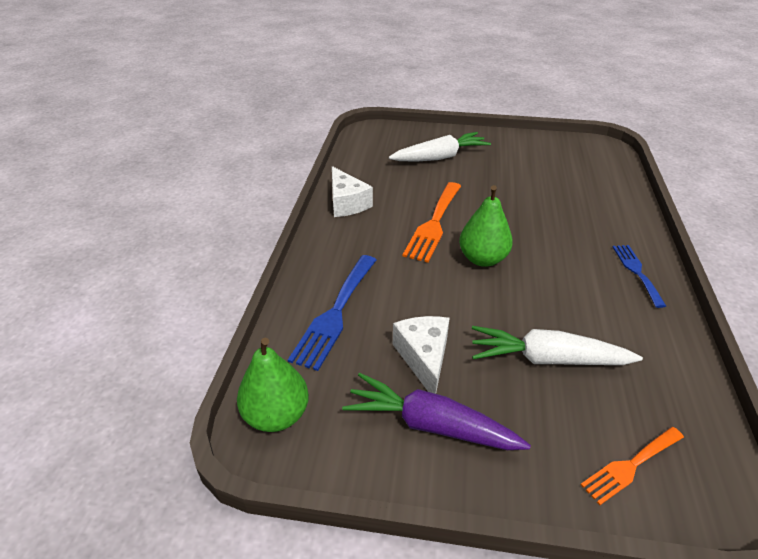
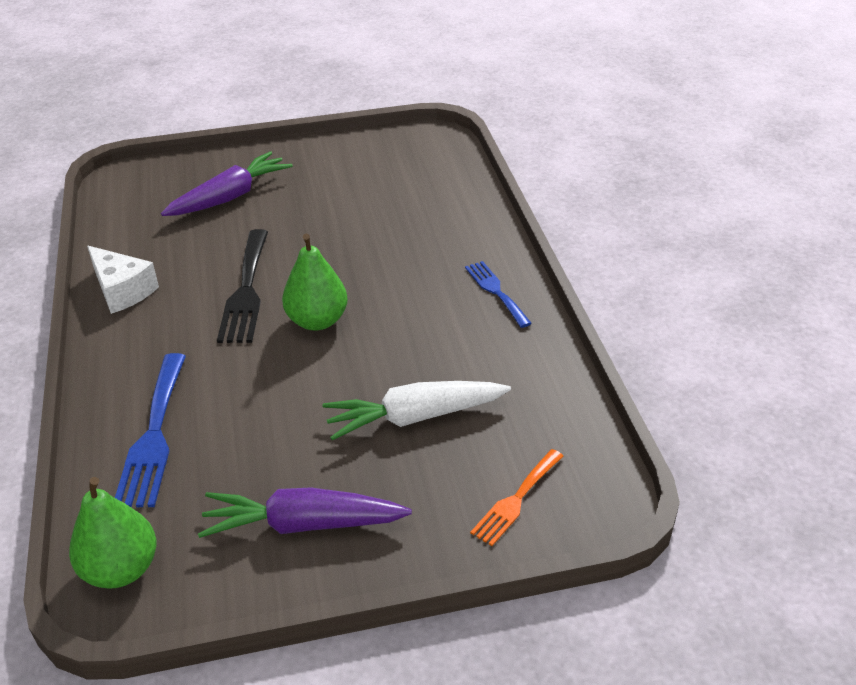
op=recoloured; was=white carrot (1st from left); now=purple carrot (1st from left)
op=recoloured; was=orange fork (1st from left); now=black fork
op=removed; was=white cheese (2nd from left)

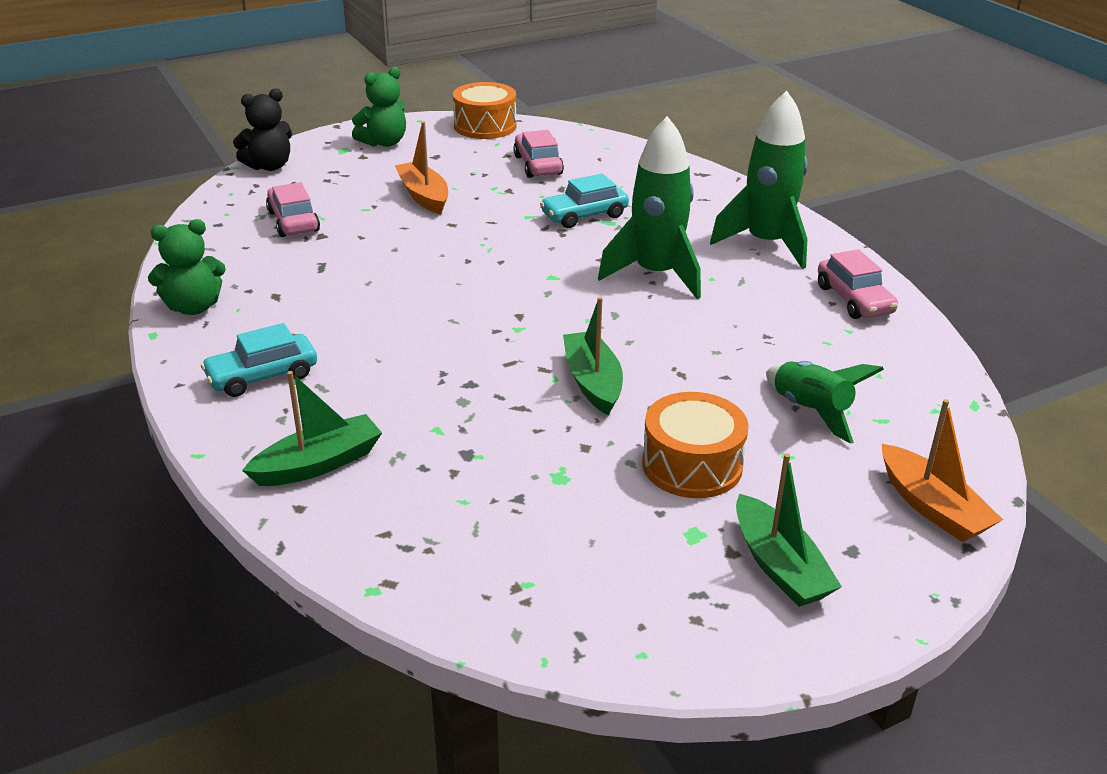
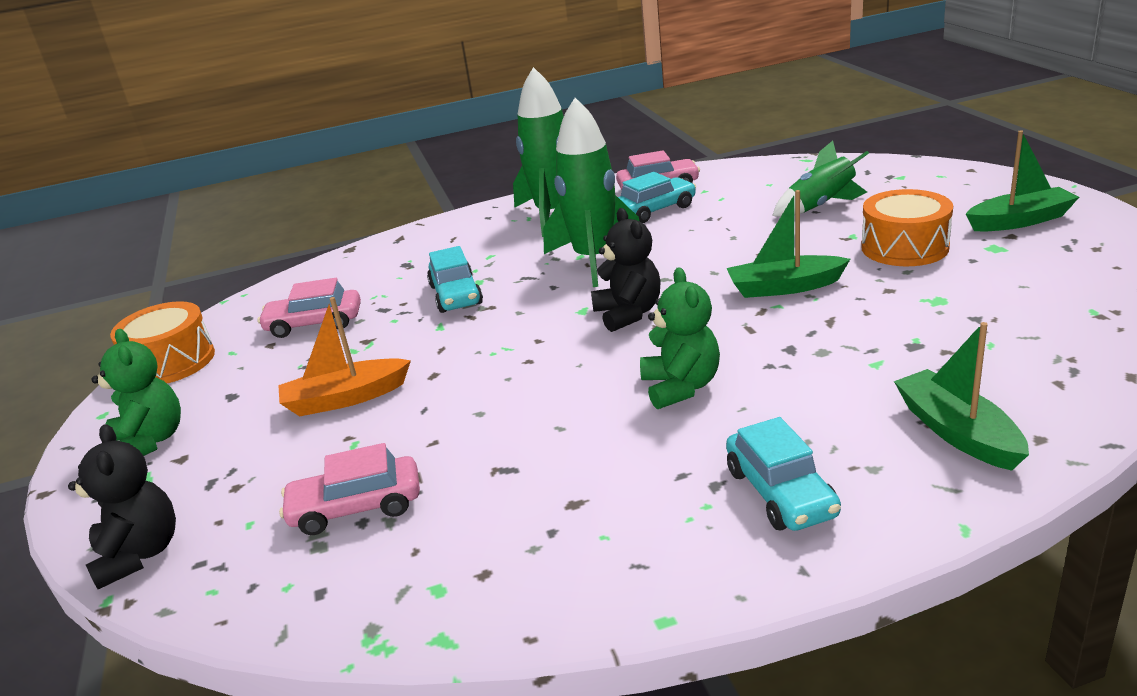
op=moved; was=green teddy bear (1st from left in the first image); now=green teddy bear (2nd from left)
op=removed; was=orange boat (2nd from left)
op=added; now=turquoise car (2nd from left)
op=added; now=black teddy bear (2nd from left)

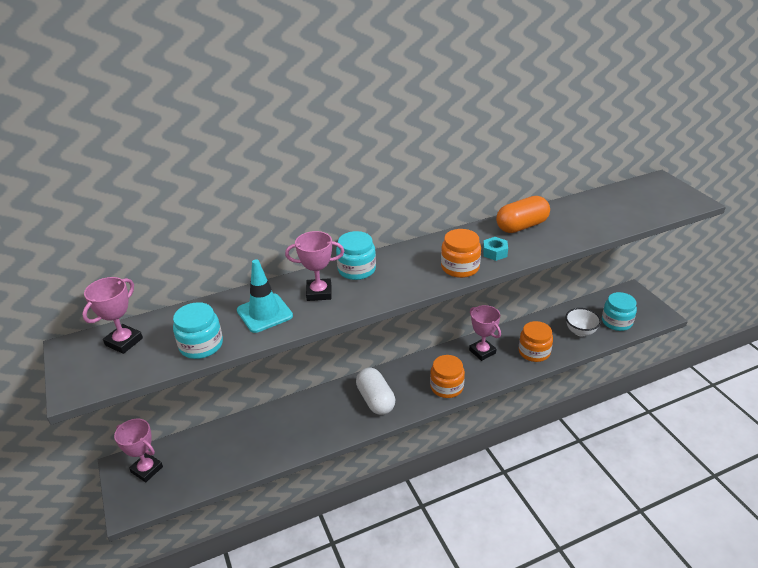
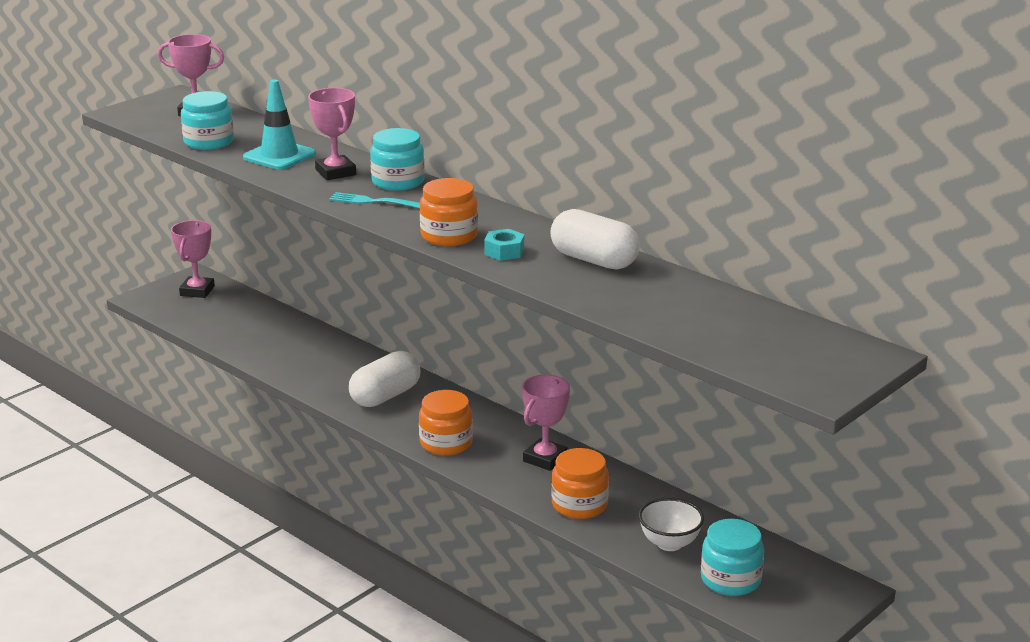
op=recoloured; was=orange capsule; now=white capsule (2nd from left)
op=added; now=turquoise fork

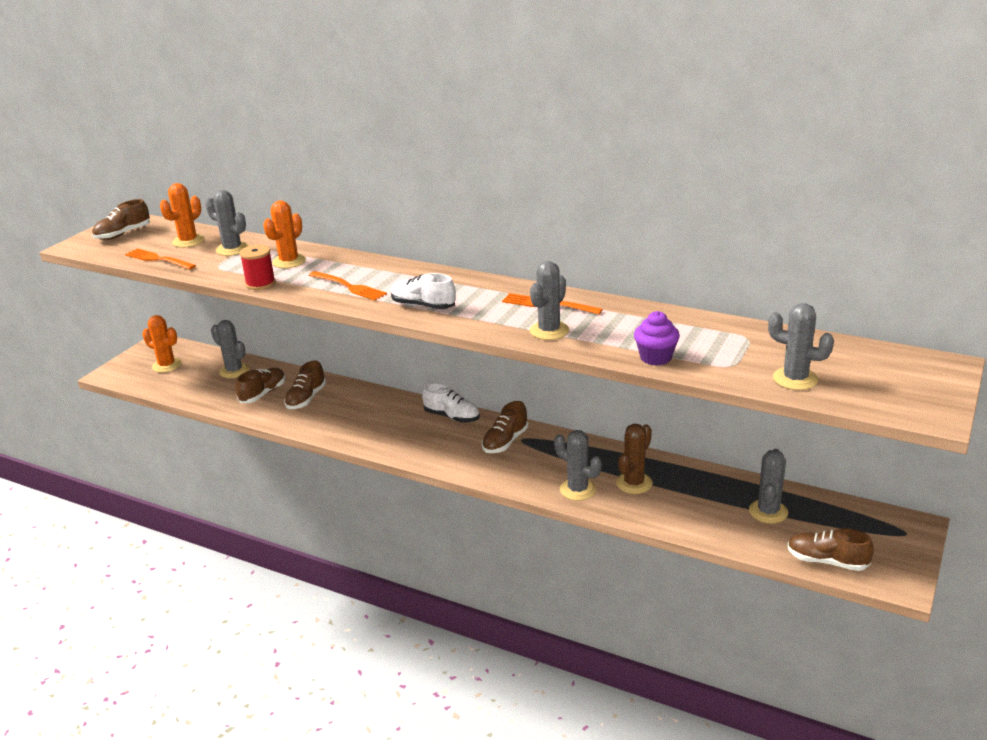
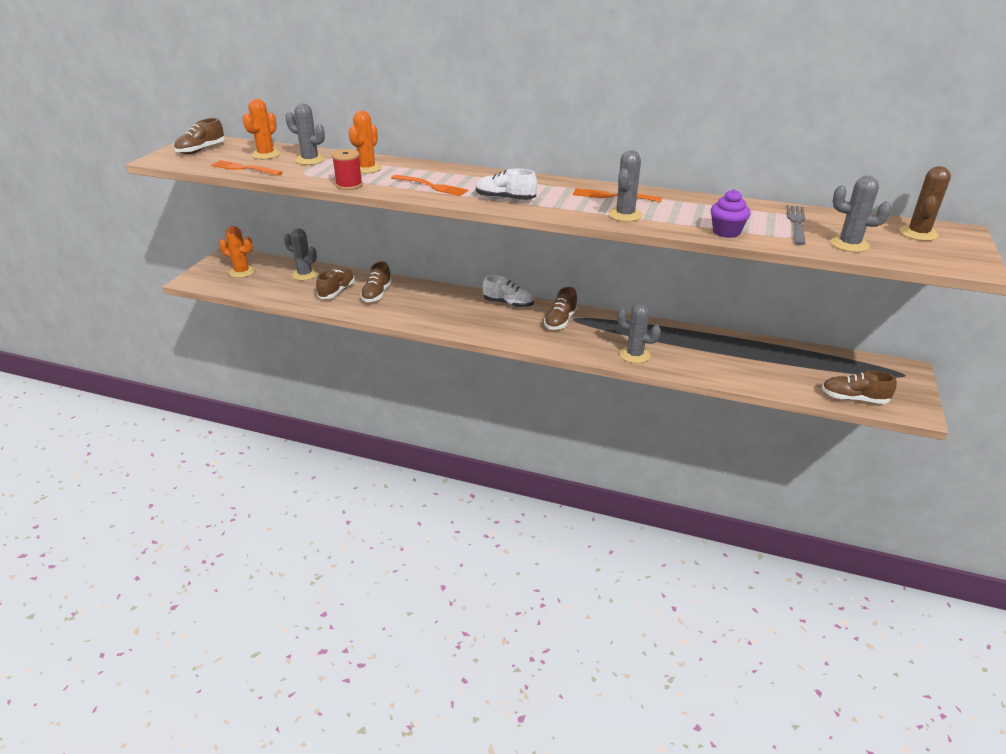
op=moved; was=brown cactus
op=removed; was=grey cactus (5th from left)
op=added; now=grey fork

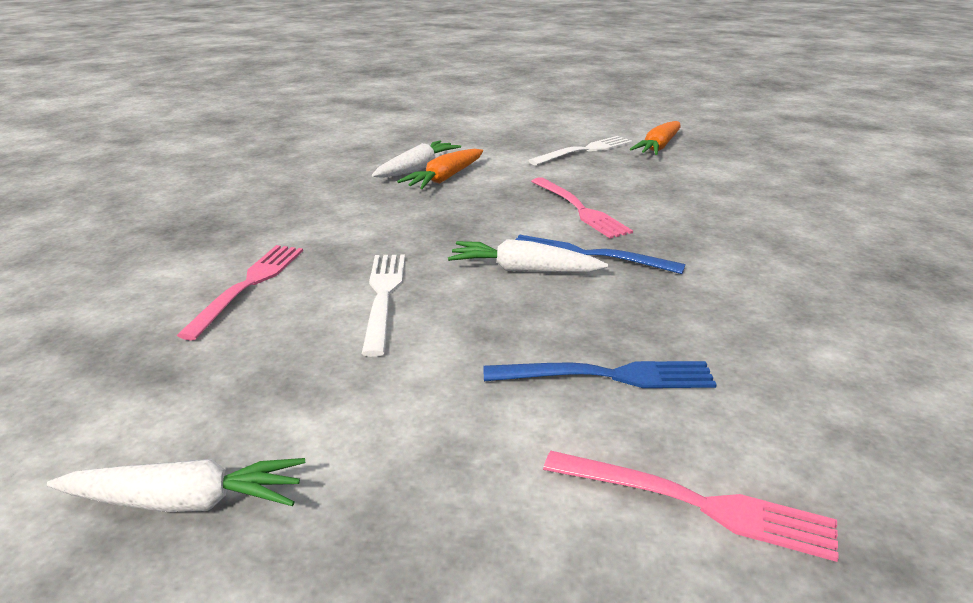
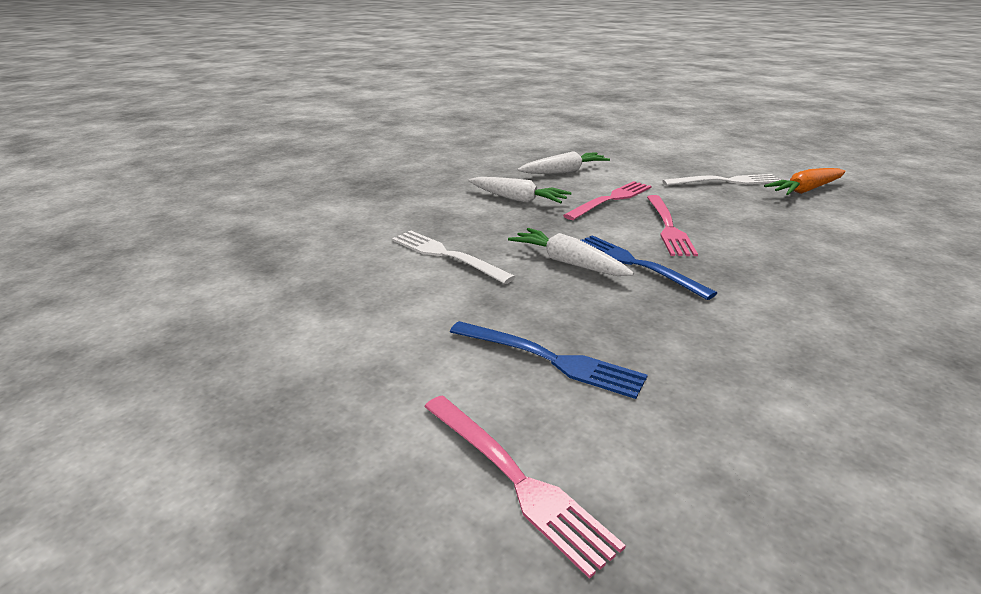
op=removed; was=orange carrot (1st from left)
op=moved; was=pink fork (1st from left in the first image); now=pink fork (2nd from left)
op=turned; was=white fork (1st from left); clockwise=-75
op=moved; was=white carrot (1st from left)

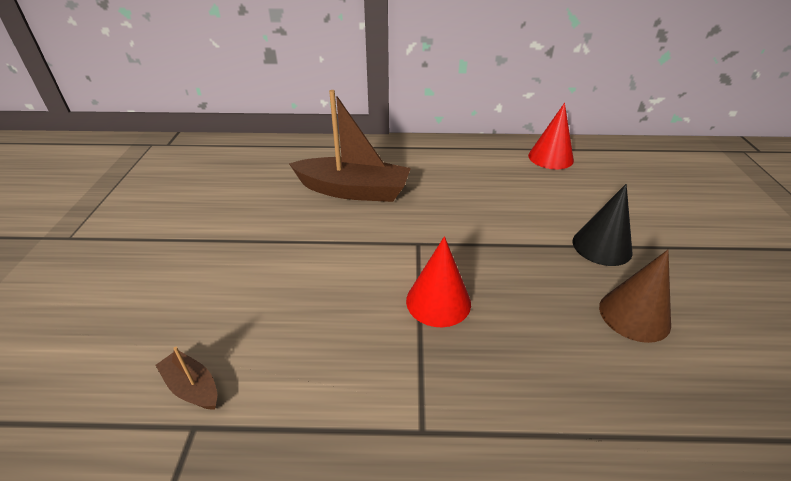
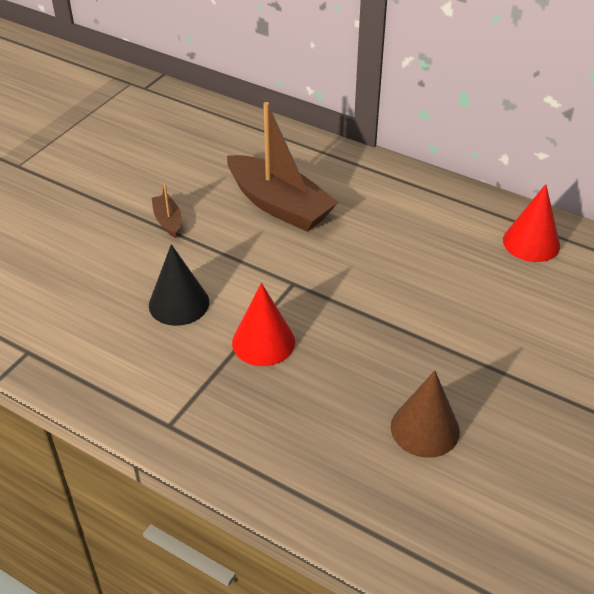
op=moved; was=black cone
op=moved; was=brown boat (1st from left)

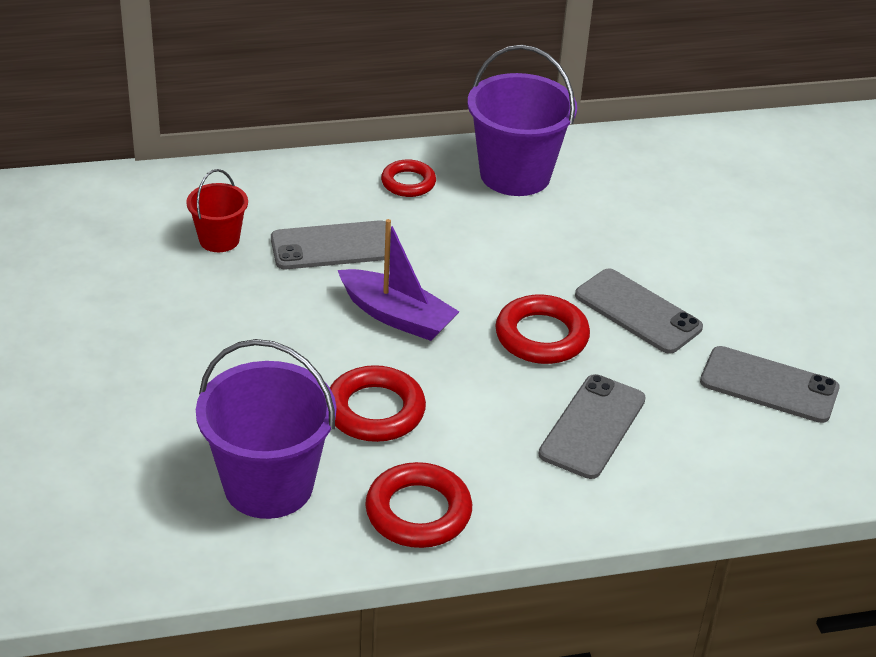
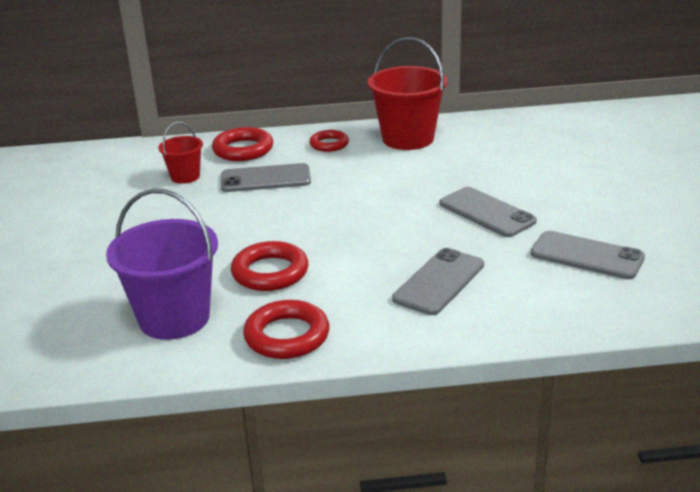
op=recoloured; was=purple bucket (2nd from left); now=red bucket (2nd from left)
op=removed; was=purple boat
op=moved; was=red ring (4th from left in the first image); now=red ring (1st from left)

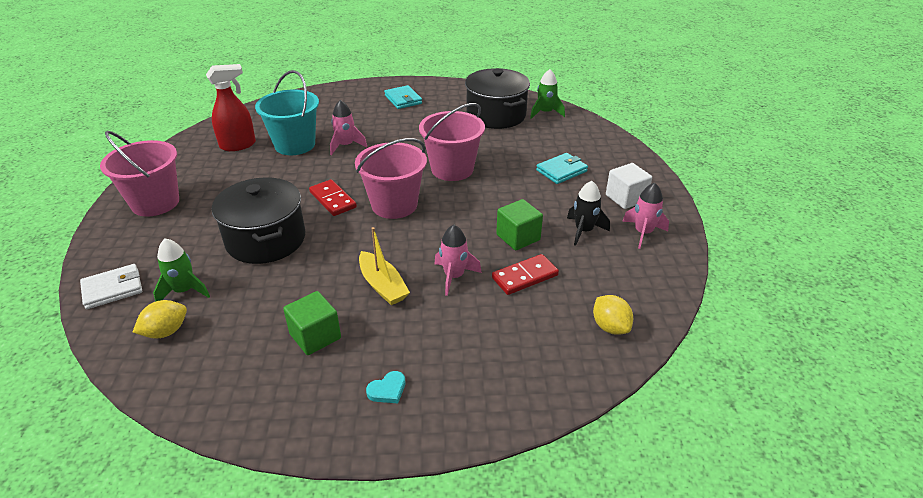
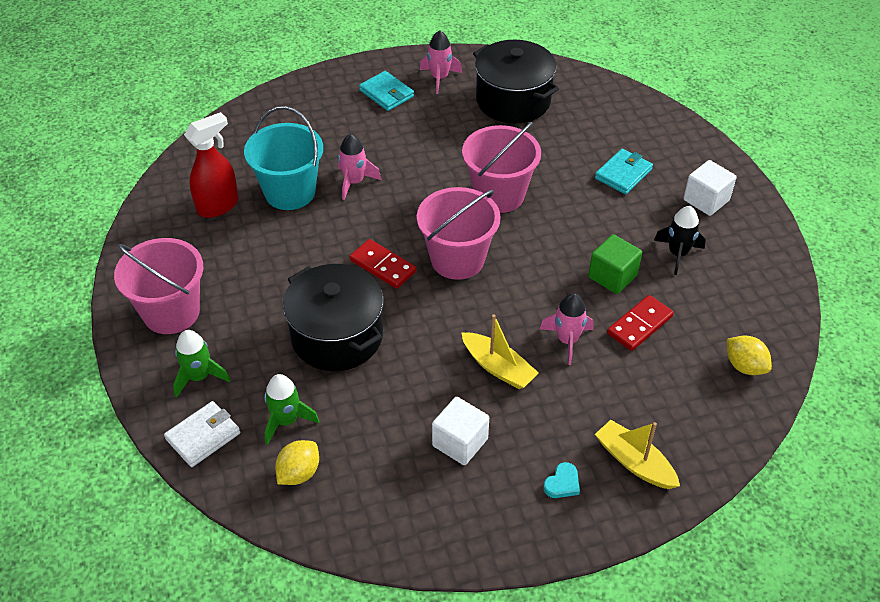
op=moved; was=green rocket (2nd from left in the first image); now=green rocket (1st from left)
op=moved; was=pink rocket (3rd from left in the first image); now=pink rocket (2nd from left)
op=recoloured; was=green cube (1st from left); now=white cube (1st from left)
op=added; now=yellow boat (2nd from left)

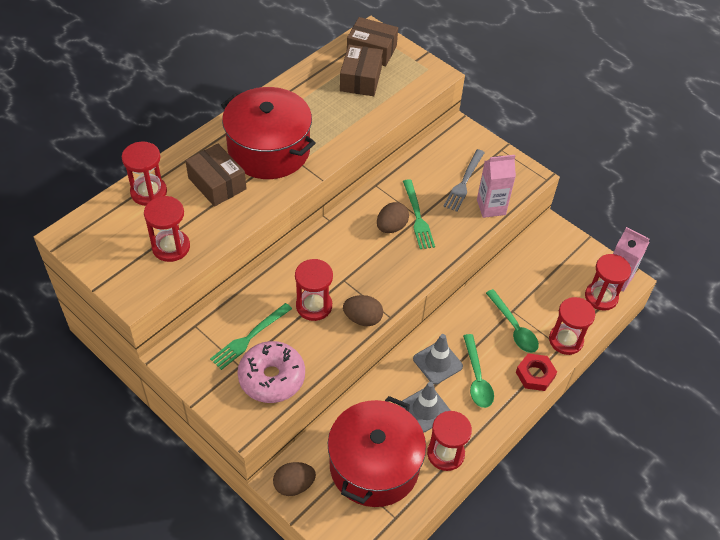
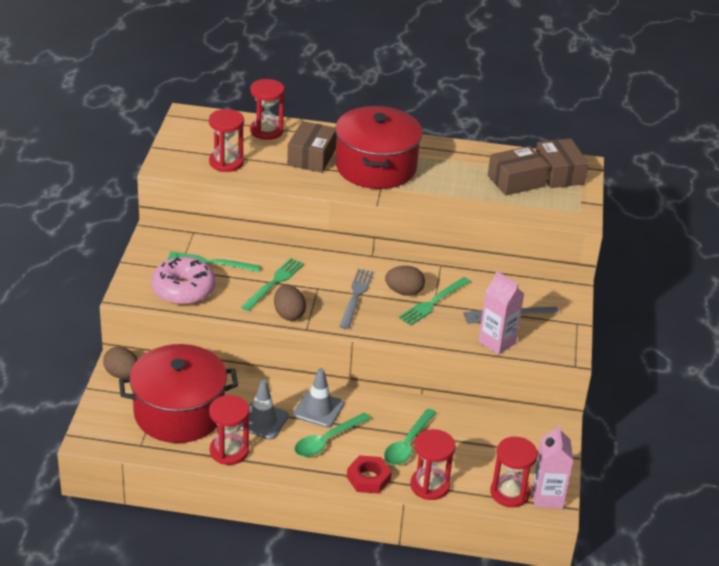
op=replaced; was=red hourglass (3rd from left); now=green fork (2nd from left)
op=added; now=grey fork (1st from left)

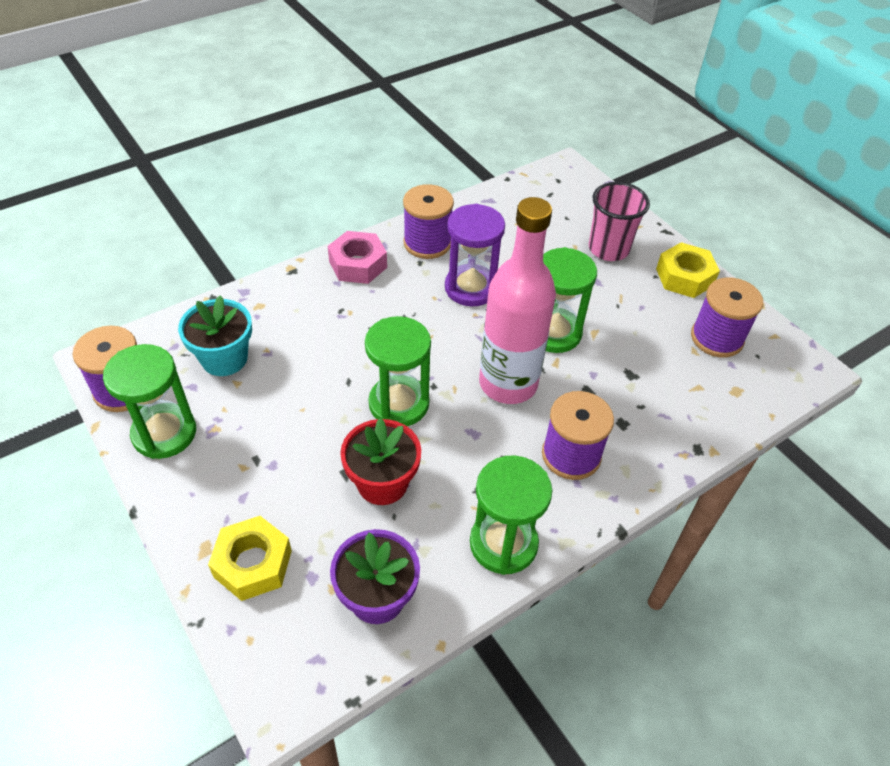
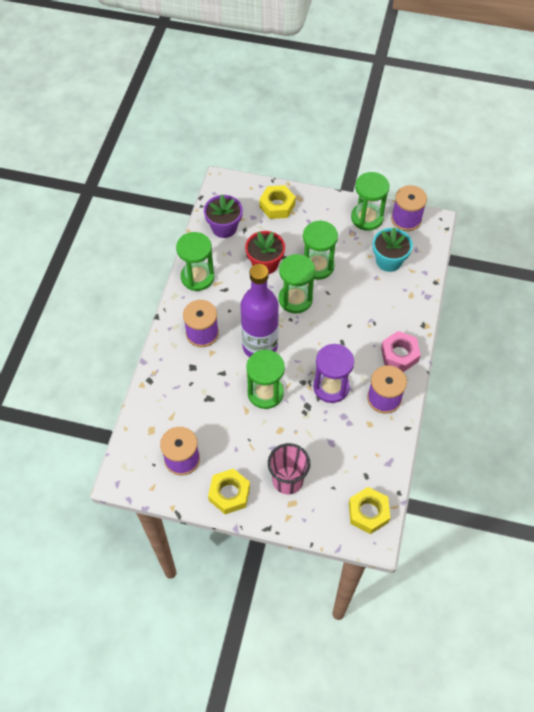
op=recoloured; was=pink bottle; now=purple bottle
op=added; now=green hourglass (4th from left)
op=added; now=yellow nut (3rd from left)

